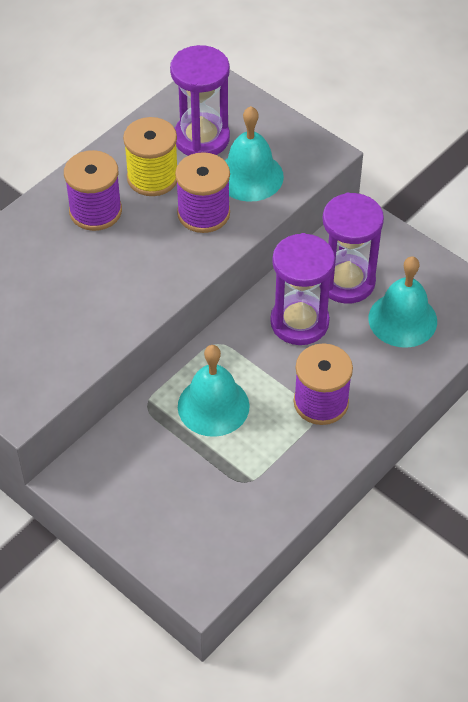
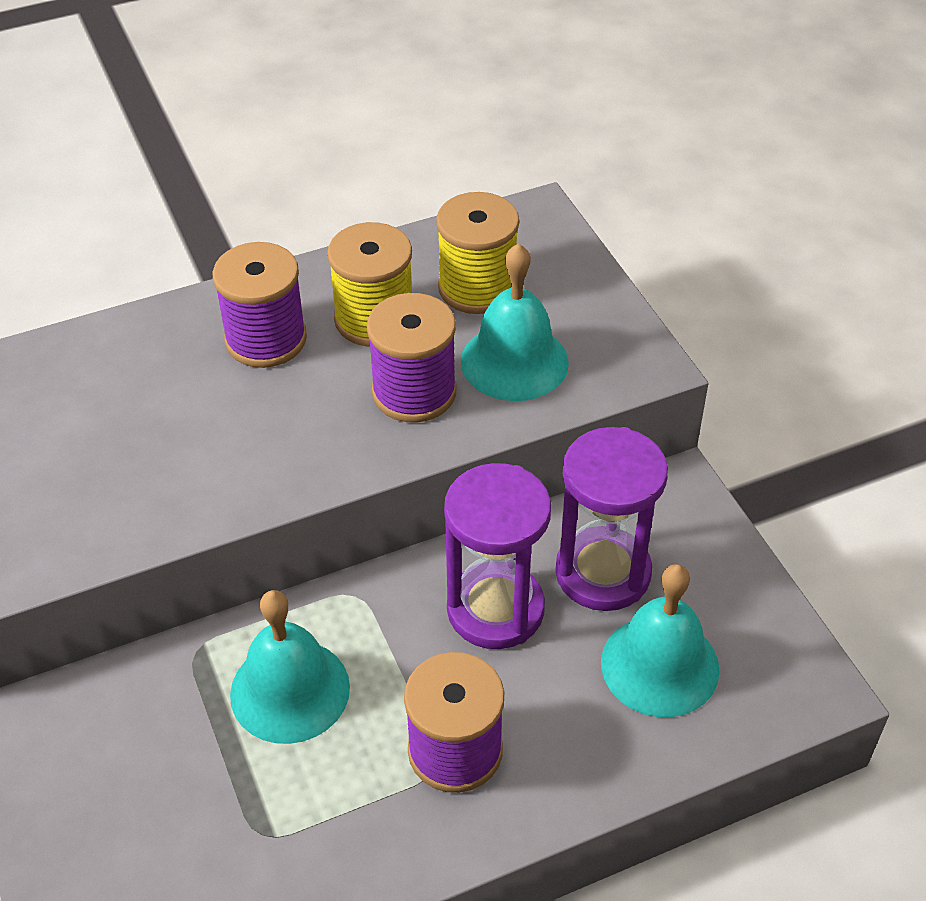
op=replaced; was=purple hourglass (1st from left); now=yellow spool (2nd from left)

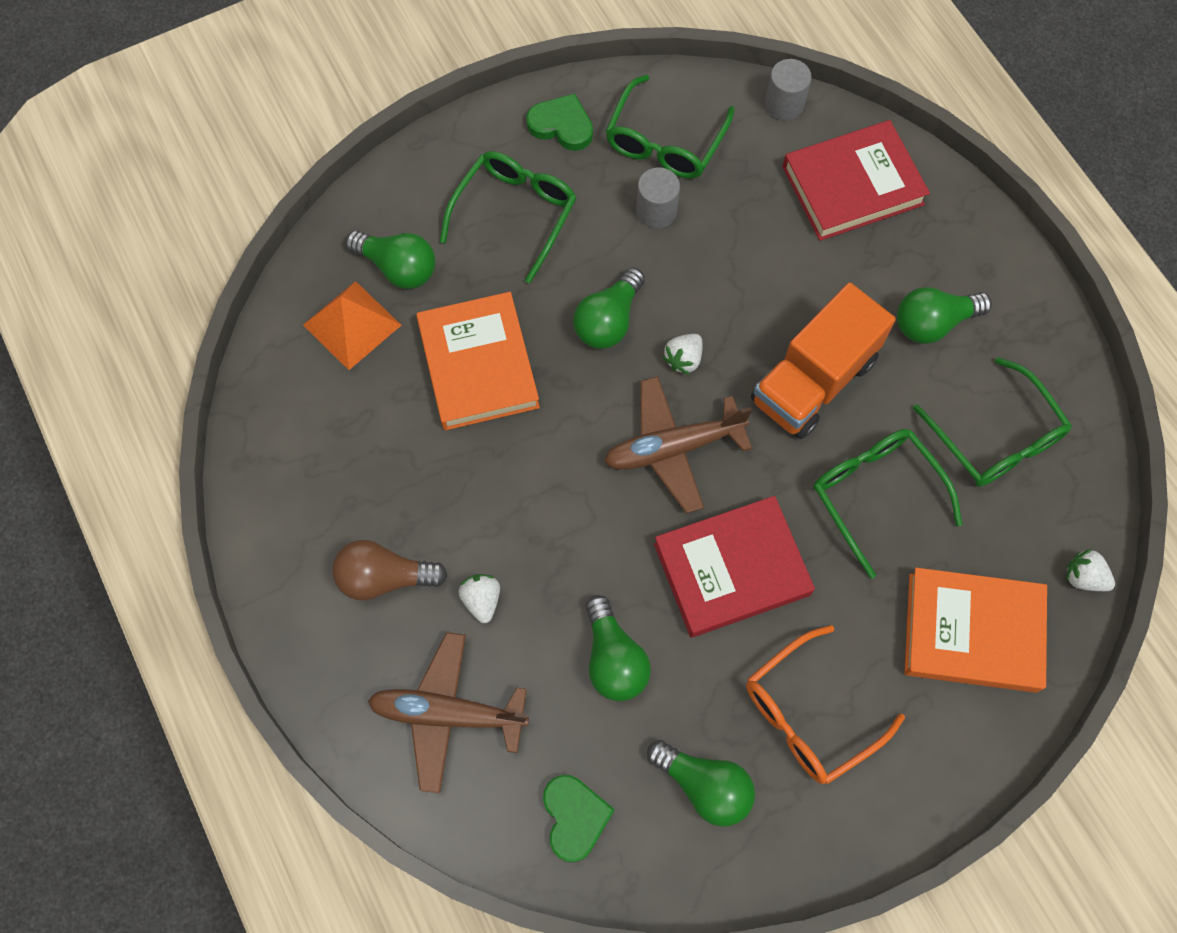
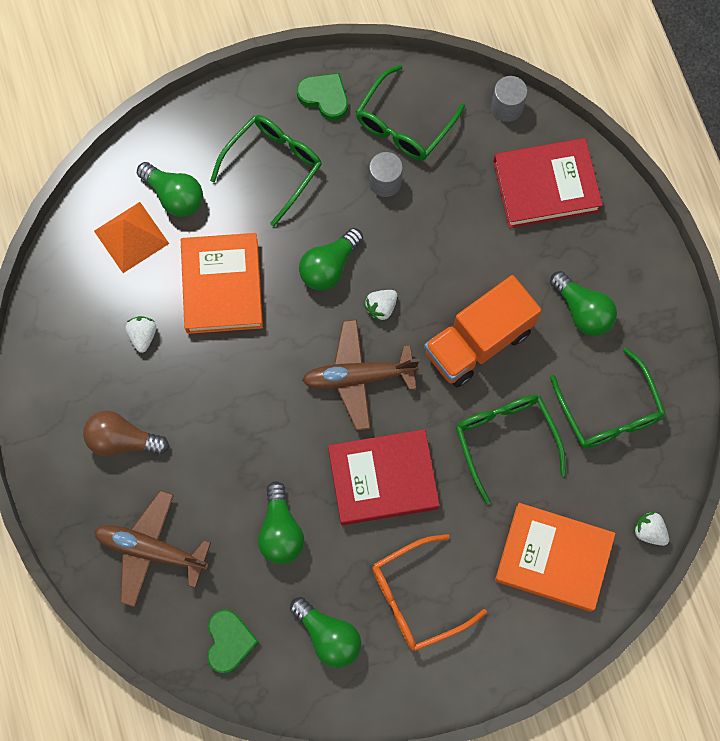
op=turned; was=green light bulb (5th from left); clockwise=-120
op=moved; was=white strawberry (1st from left)

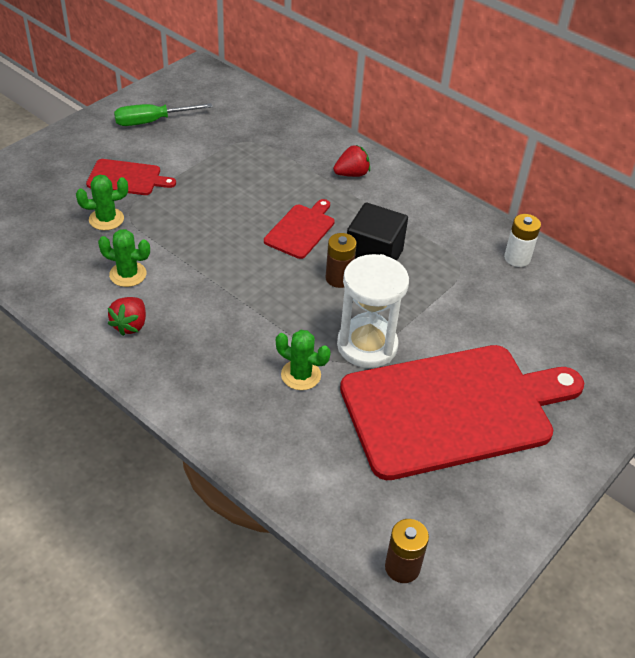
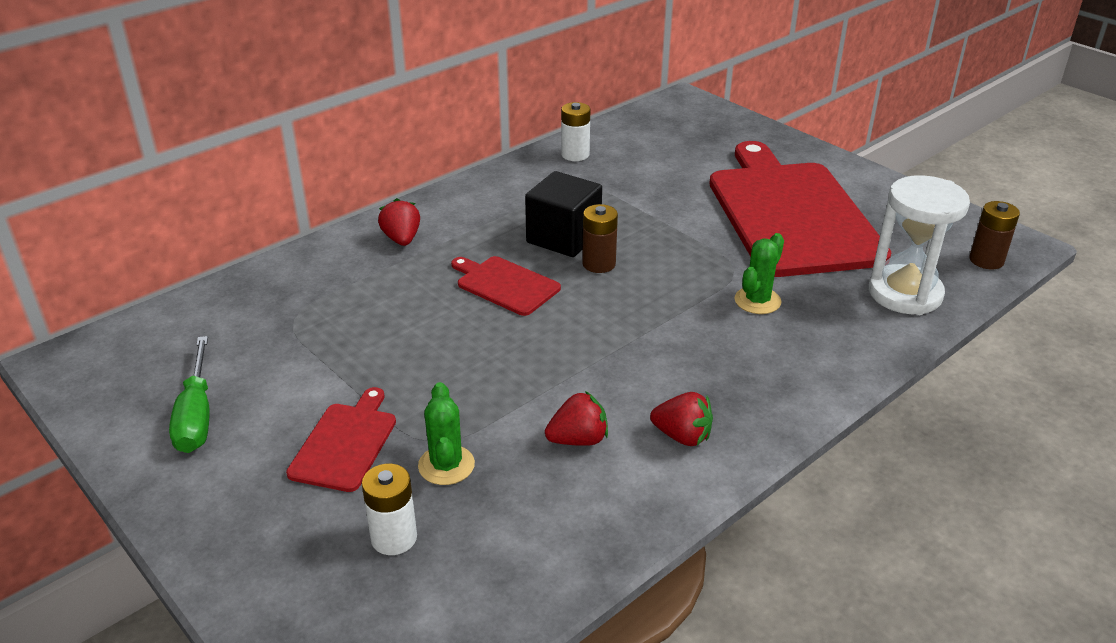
op=replaced; was=green cactus (2nd from left); now=red strawberry (2nd from left)
op=moved; was=white hourglass
op=added; now=white battery (1st from left)

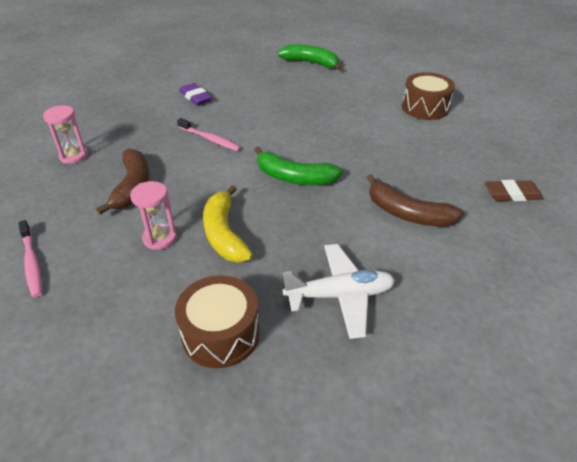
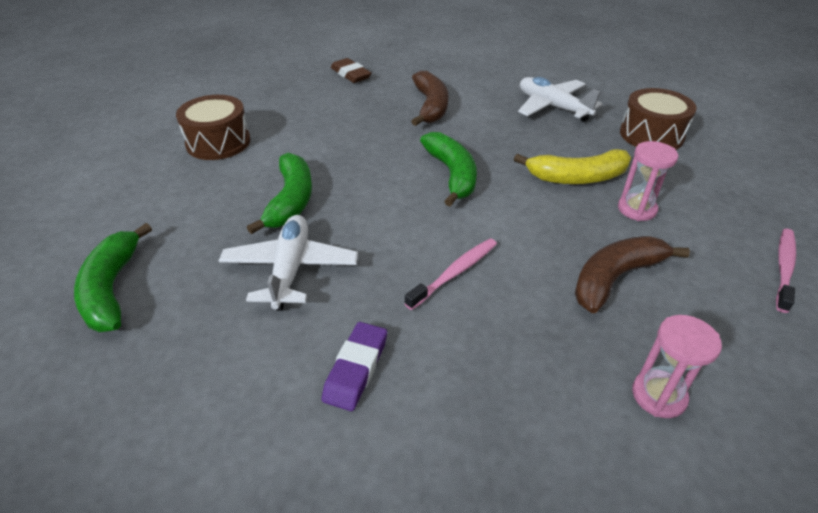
op=turned; was=pink toothbrush (2nd from left in the first image); clockwise=45
op=turned; was=yellow banana; clockwise=45
op=added; now=green banana (2nd from left)
op=added; now=white plane (1st from left)

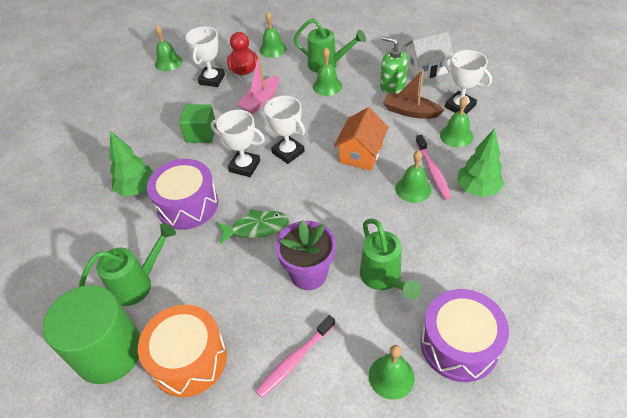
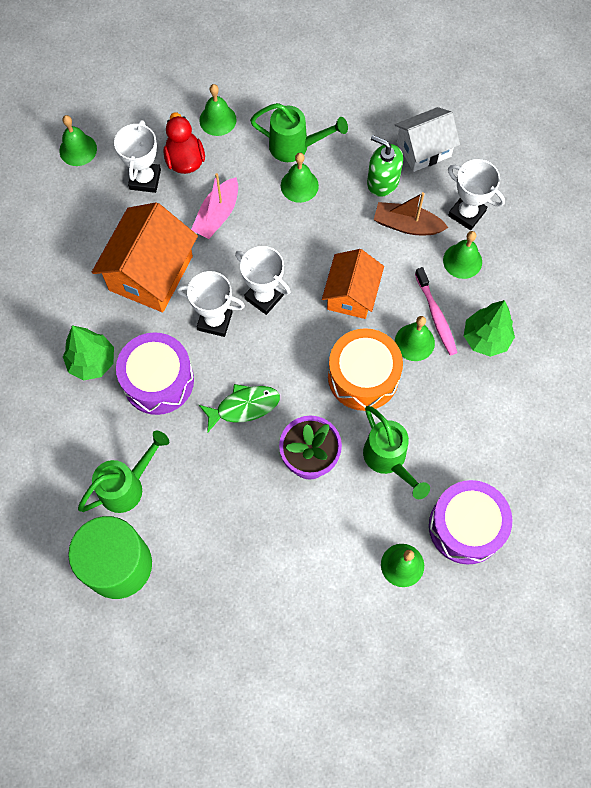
op=replaced; was=green cube; now=orange house (1st from left)
op=moved; was=orange drum
op=removed; was=pink toothbrush (1st from left)

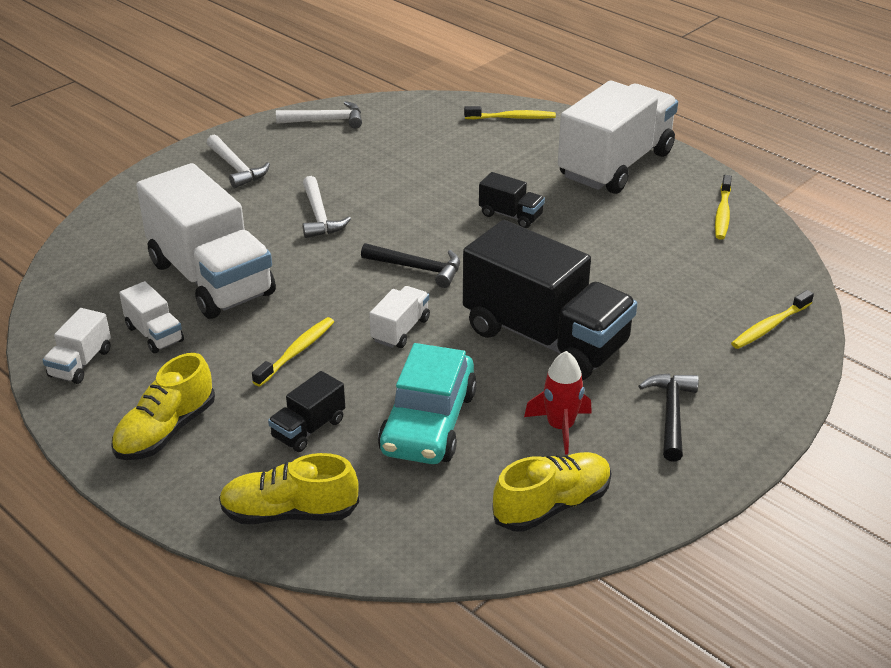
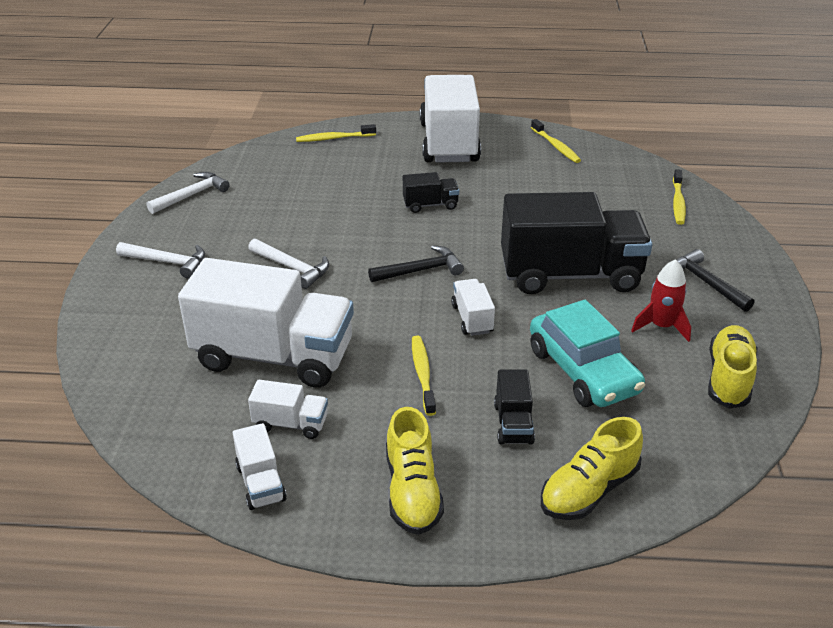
op=turned; was=yellow toothbrush (2nd from left in the first image); clockwise=-150

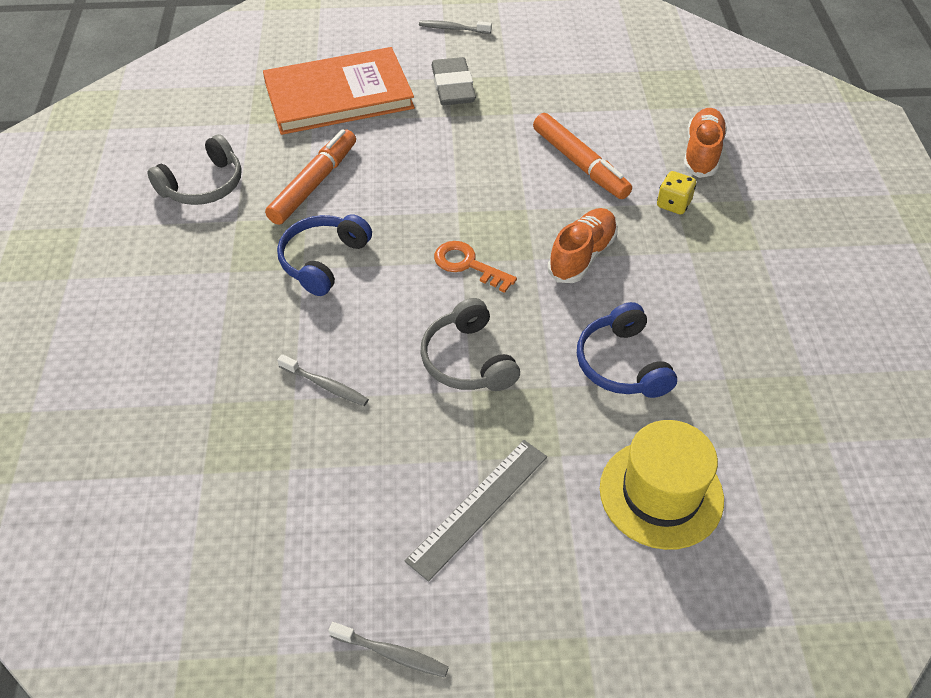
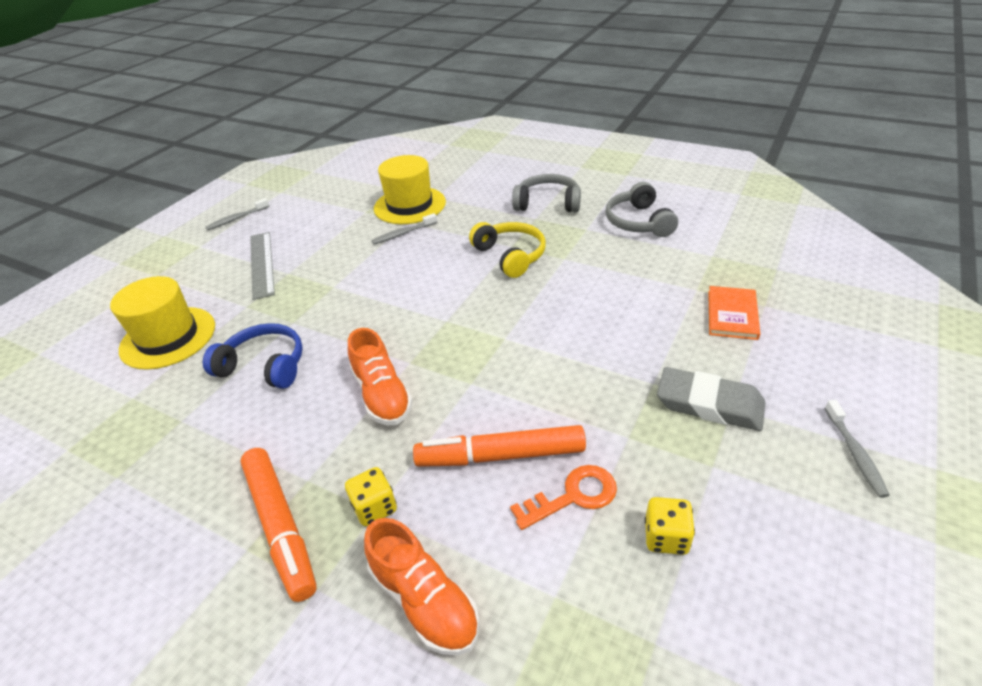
op=turned; was=grey toothbrush (3rd from left); clockwise=135
op=resized; was=orange book; ratio=0.47
op=moved; was=orange marker (1st from left)
op=recoloured; was=blue headphones (1st from left); now=yellow headphones
op=moved; was=orange key
op=moved; was=grey headphones (2nd from left in the first image); now=grey headphones (1st from left)
op=added; now=yellow hat (2nd from left)
op=added; now=yellow dice (2nd from left)

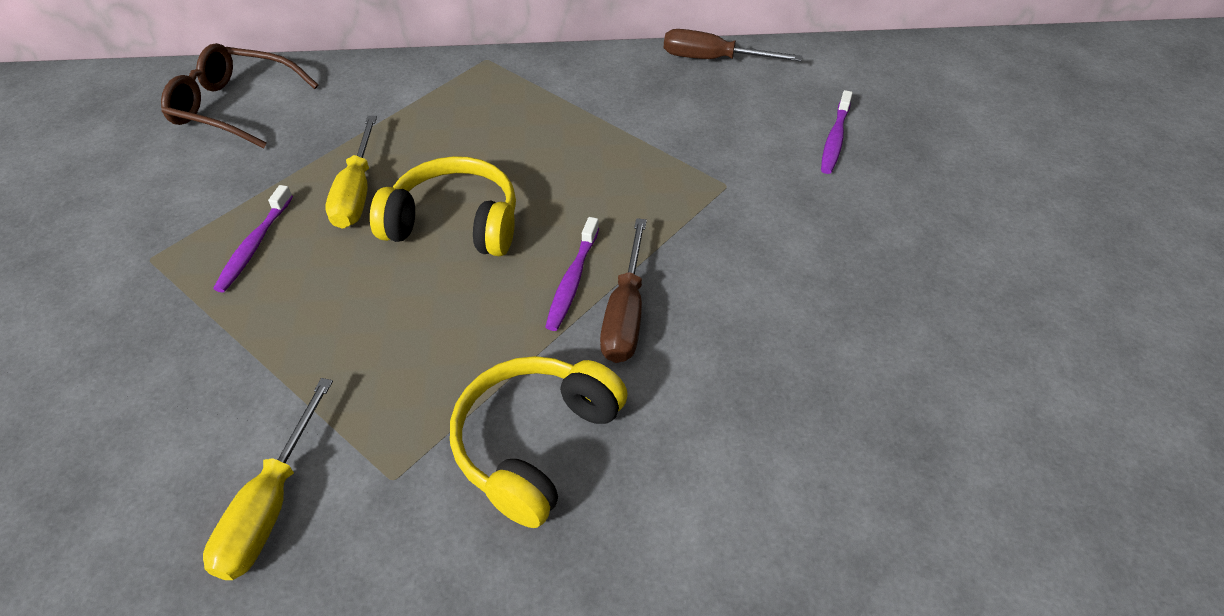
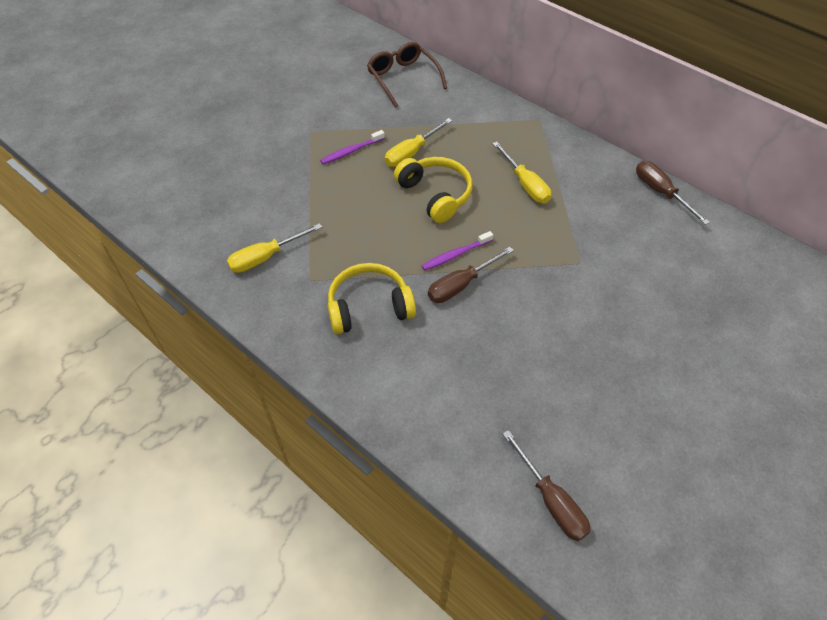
op=removed; was=purple toothbrush (3rd from left)
op=added; now=yellow screwdriver (3rd from left)
op=added; now=brown screwdriver (2nd from left)

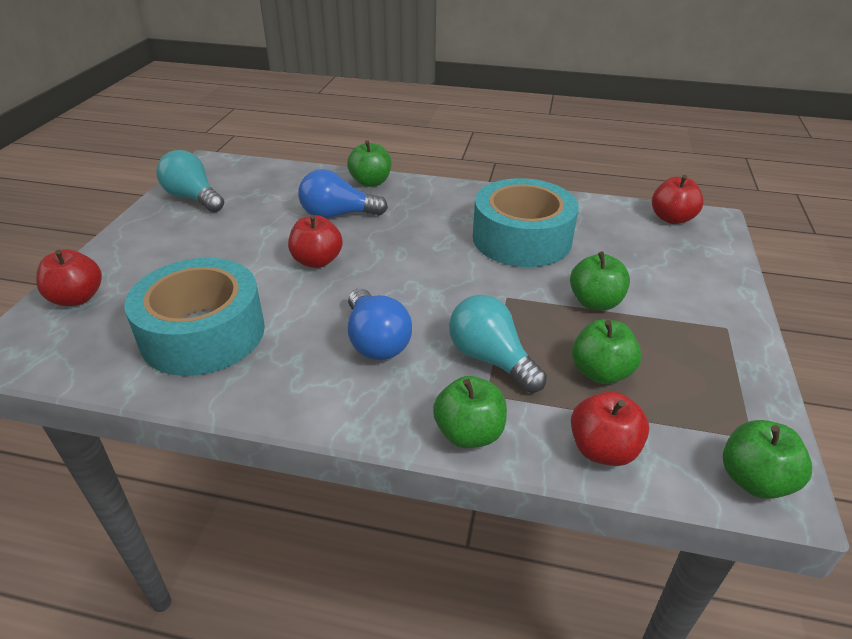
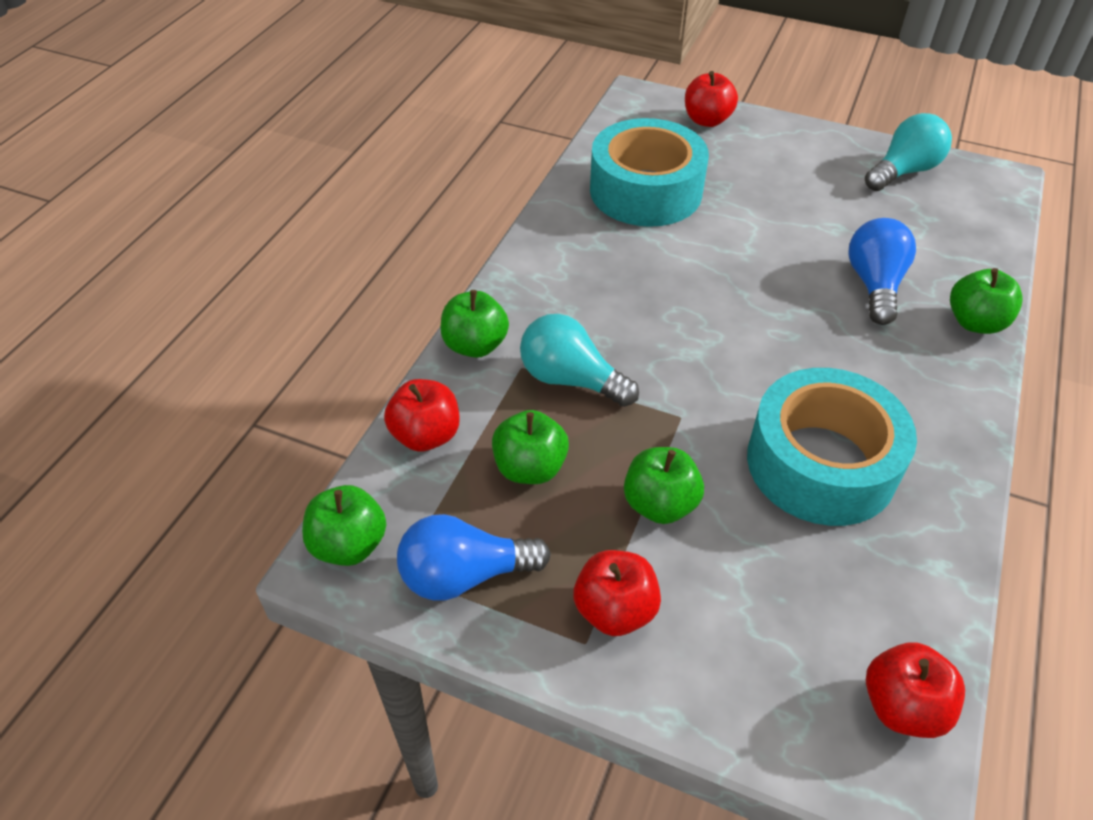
op=moved; was=red apple (2nd from left)
op=moved; was=blue light bulb (2nd from left in the first image); now=blue light bulb (1st from left)
op=turned; was=turquoise light bulb (2nd from left in the first image); clockwise=-120

